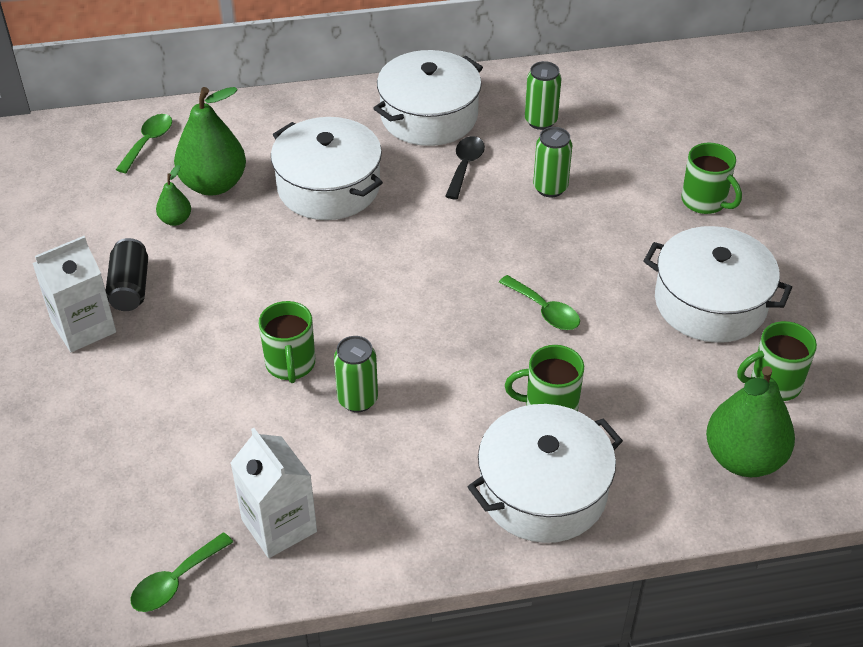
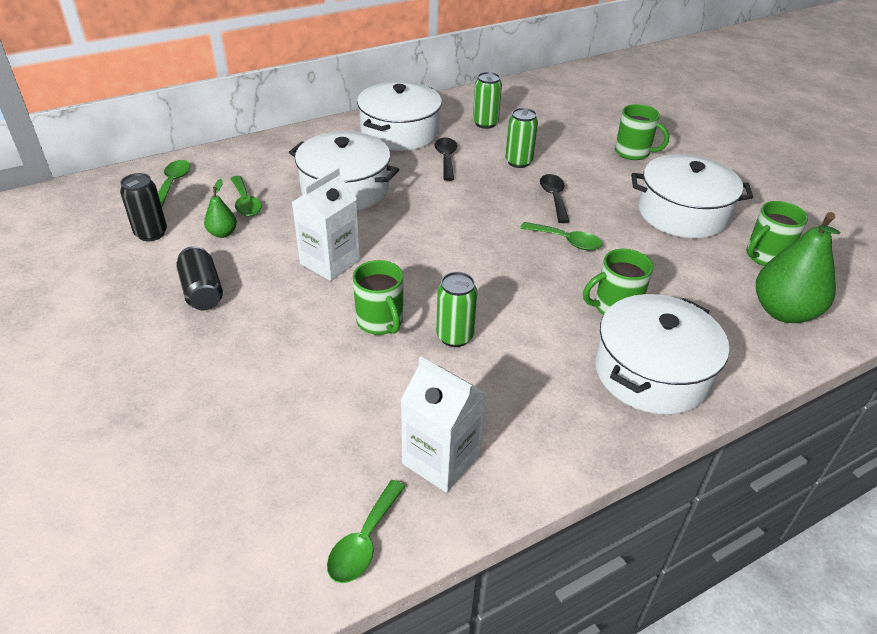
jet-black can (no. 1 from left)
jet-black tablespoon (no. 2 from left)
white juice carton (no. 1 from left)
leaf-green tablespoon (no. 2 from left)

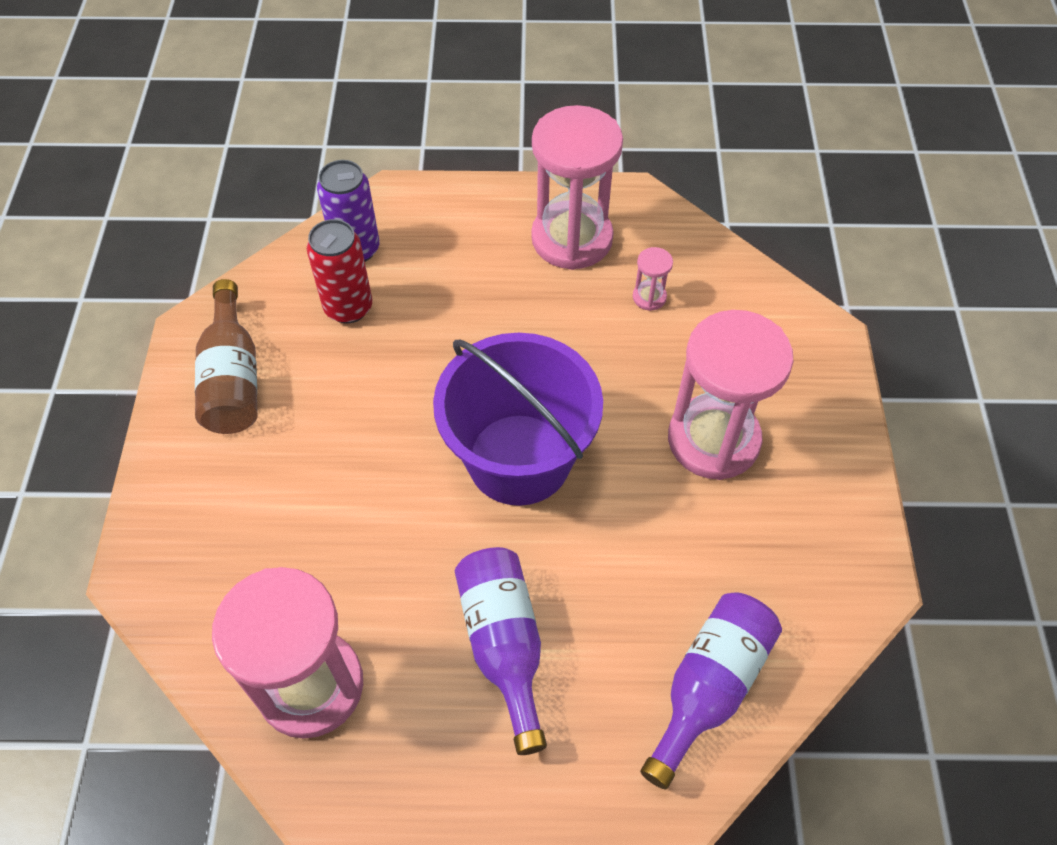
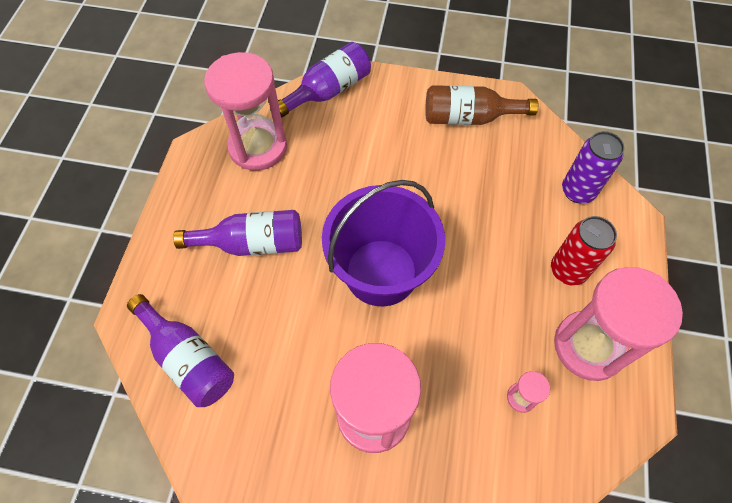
royal purple bottle (no. 3 from left)
scarlet can

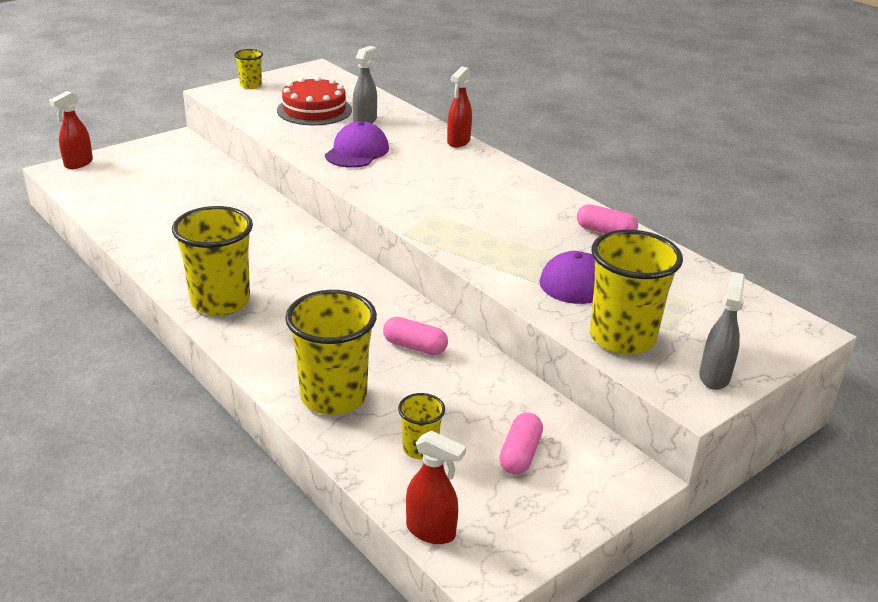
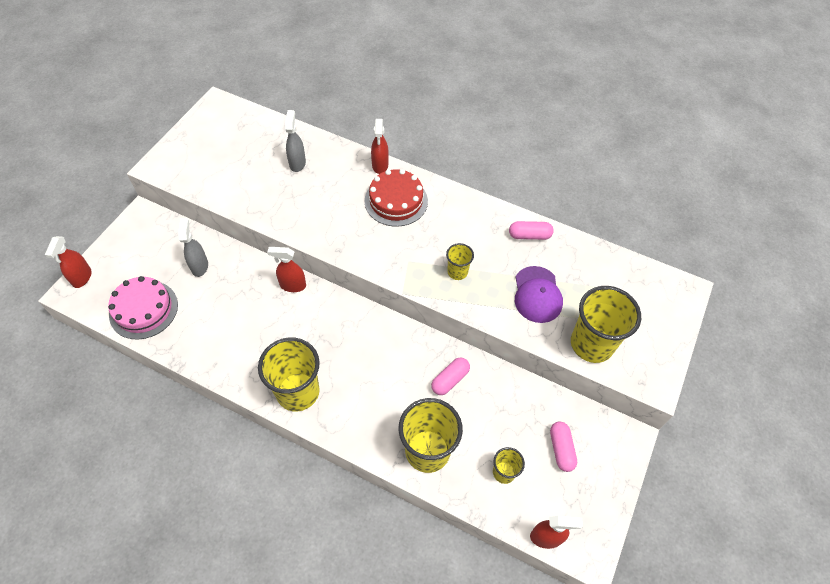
royal purple baseball cap (no. 1 from left in the first image)
rose-pink cake
scarlet sprayer (no. 2 from left)
golden tumbler (no. 3 from left)
scarlet cake
gray sprayer (no. 1 from left)
rose-pink pill shape (no. 1 from left)

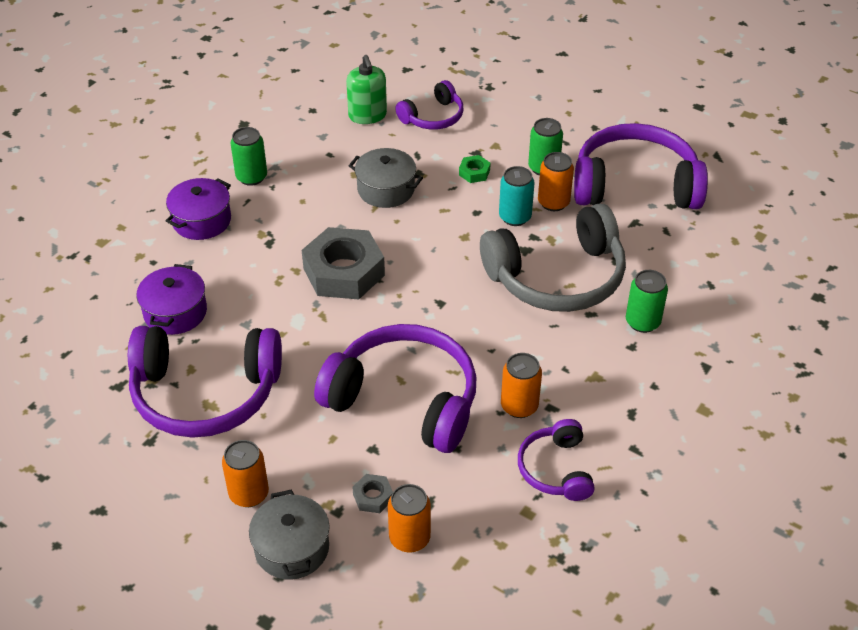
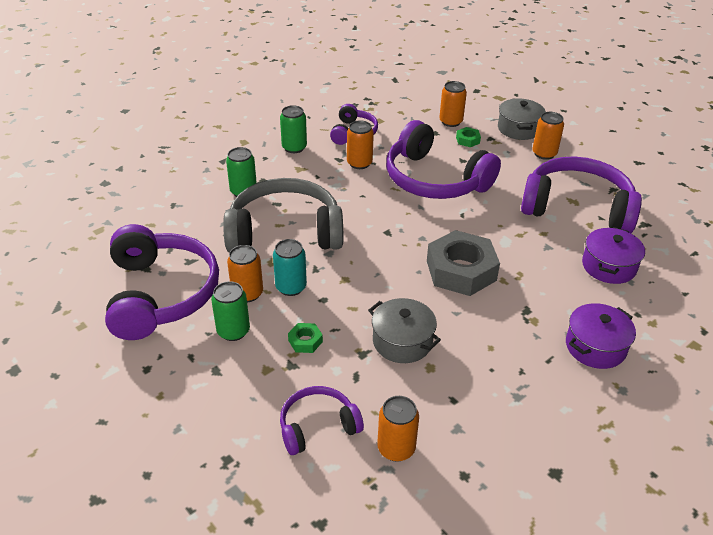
leaf-green can (no. 3 from left)
orange-coloured can (no. 3 from left)
leaf-green nut (no. 2 from left)
royal purple headphones (no. 1 from left)

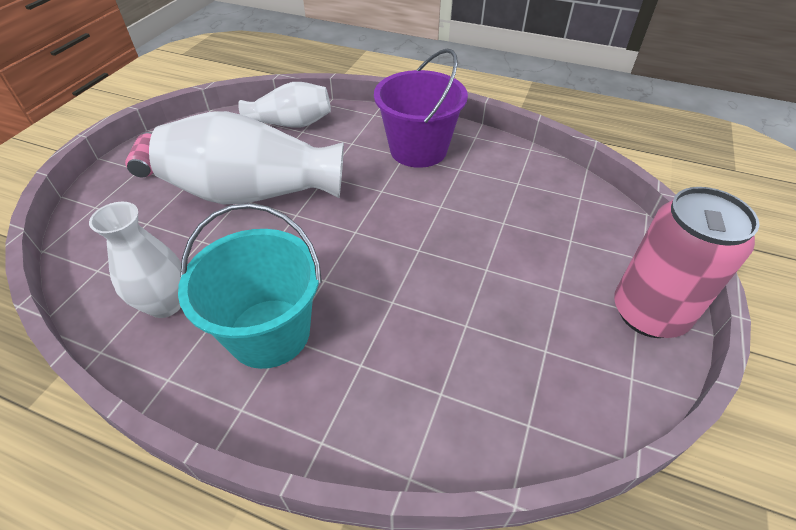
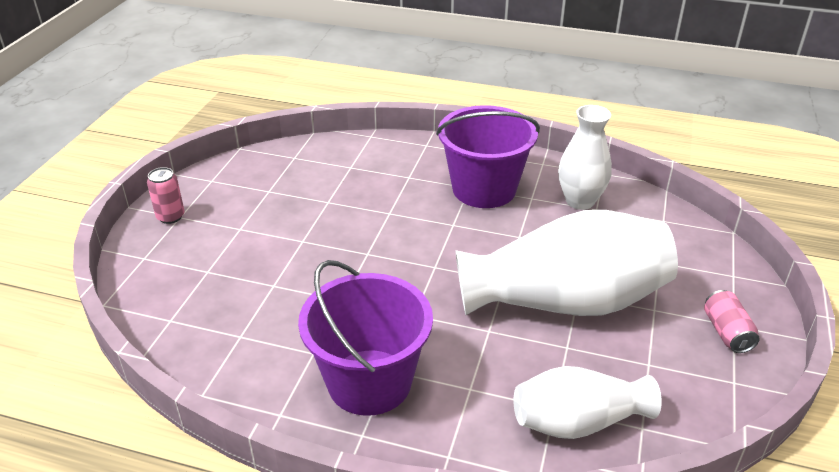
royal purple pail (no. 2 from left)
rose-pink can (no. 1 from left)

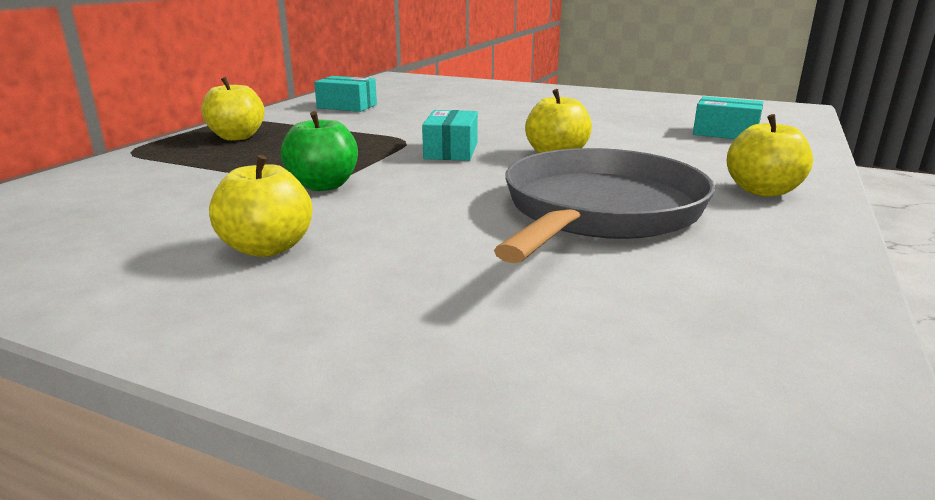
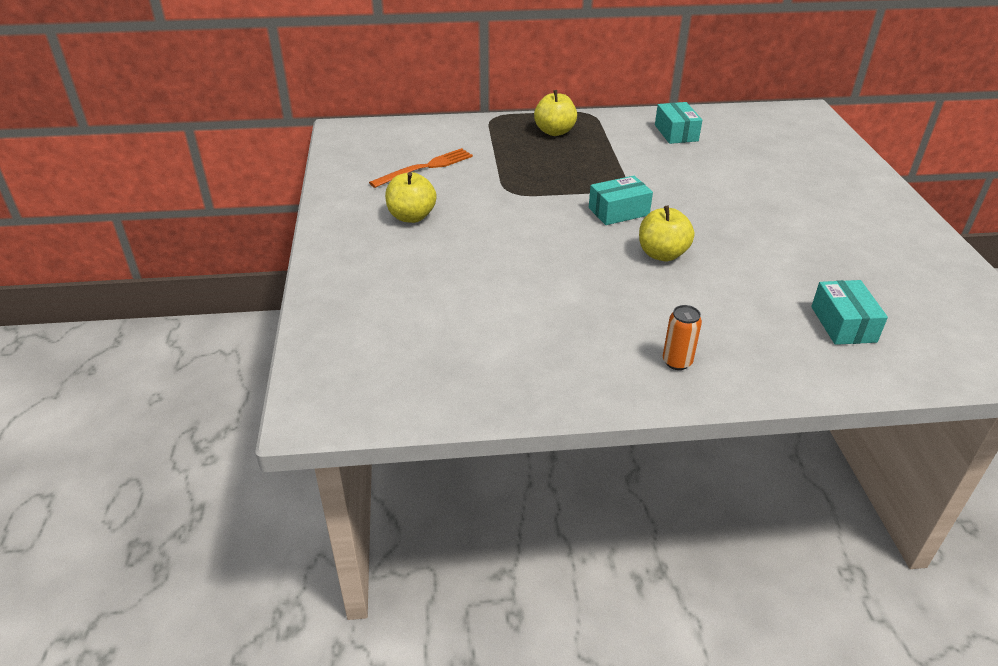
leaf-green toy apple
gray pan
orange-coloured fork
orange-coloured can

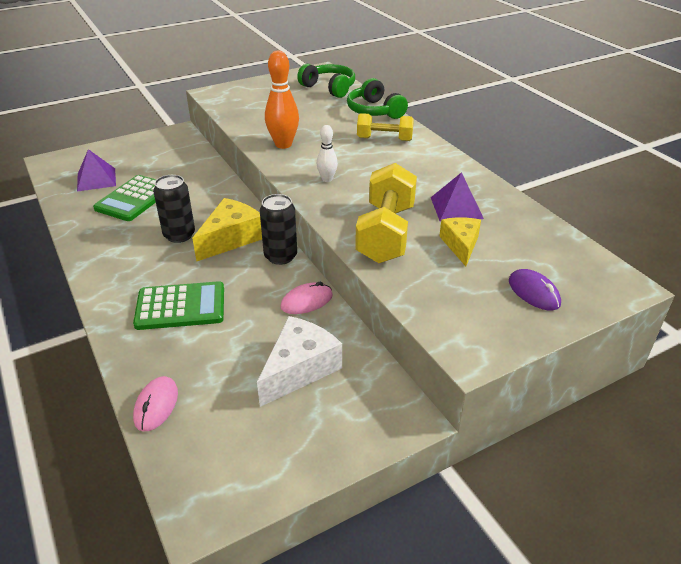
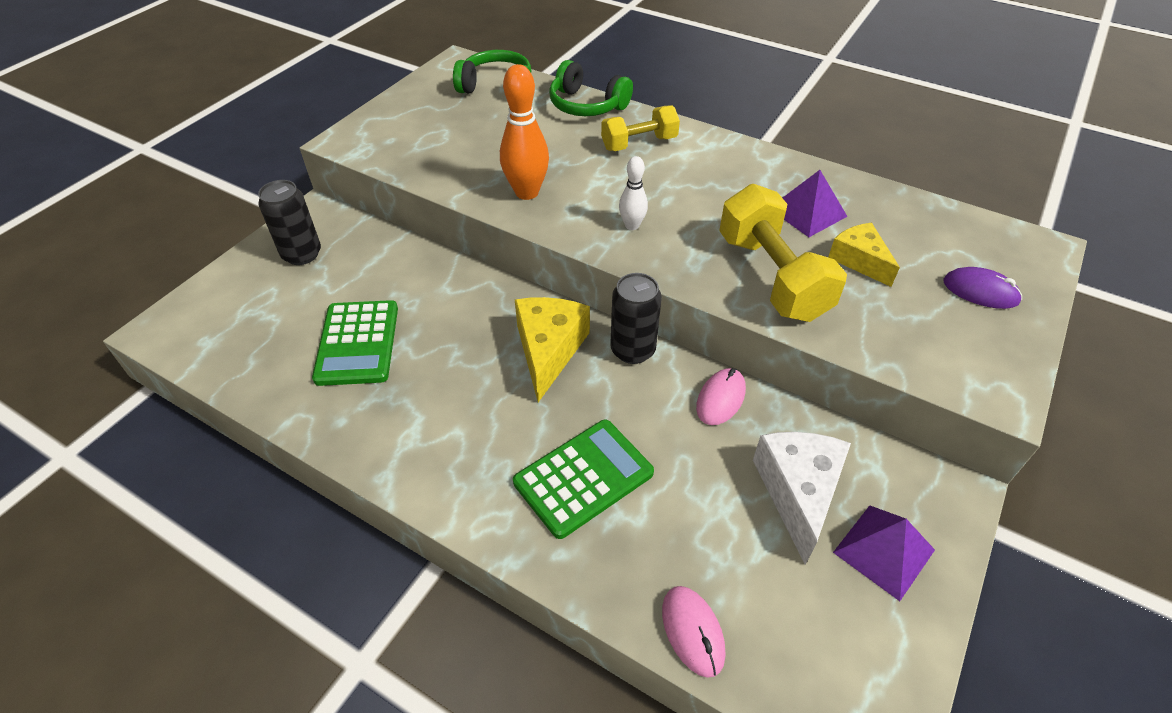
royal purple pyramid (no. 2 from left)
jet-black can (no. 1 from left)

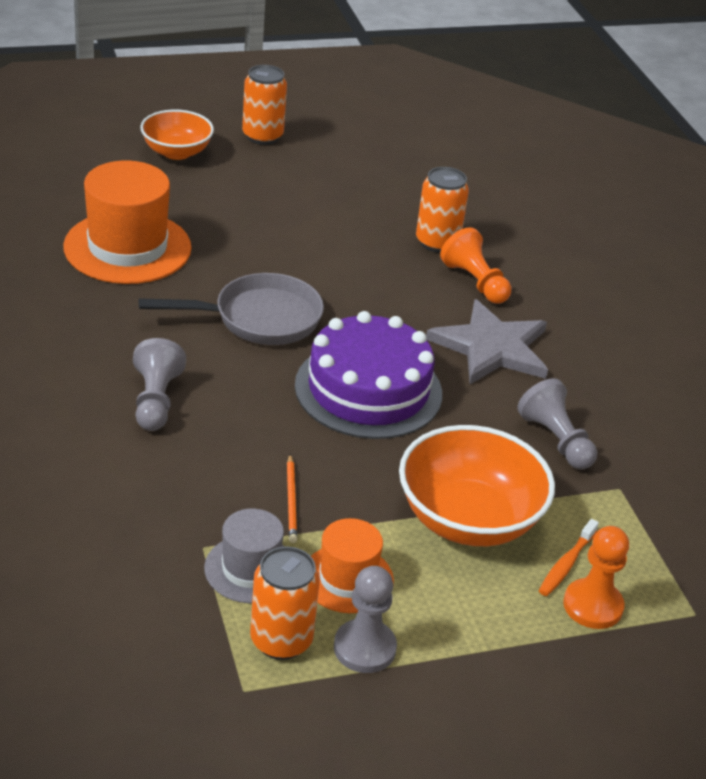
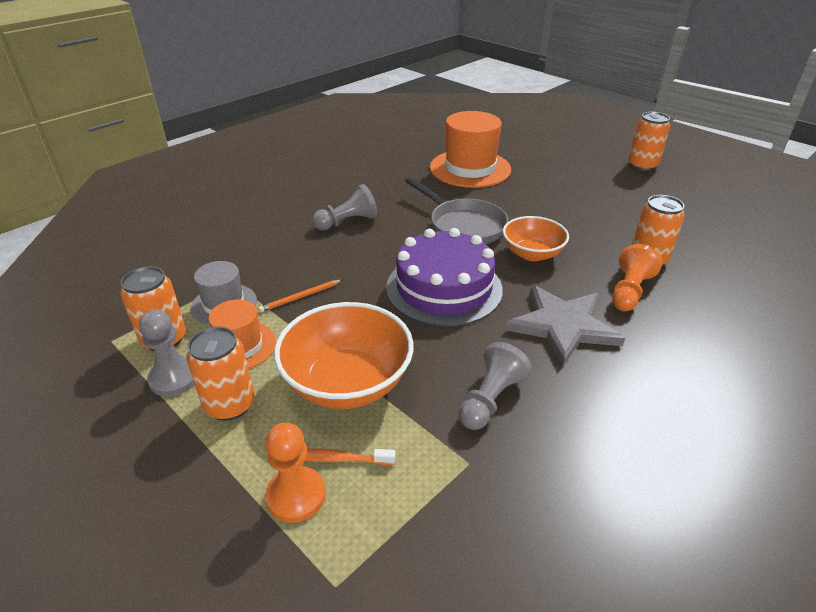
orange-coloured can (no. 2 from left)
orange-coloured serving bowl (no. 2 from left)

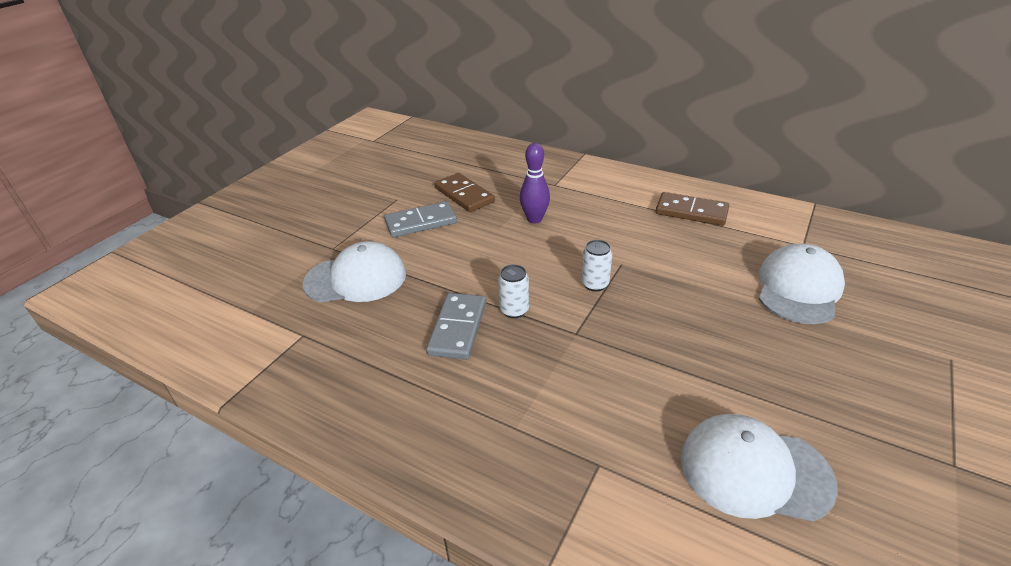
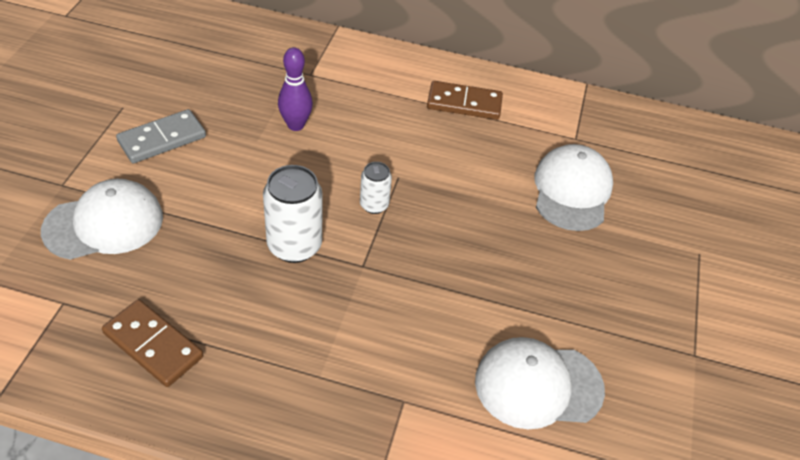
gray domino tile (no. 2 from left in the first image)
russet domino tile (no. 1 from left)
white can (no. 1 from left)

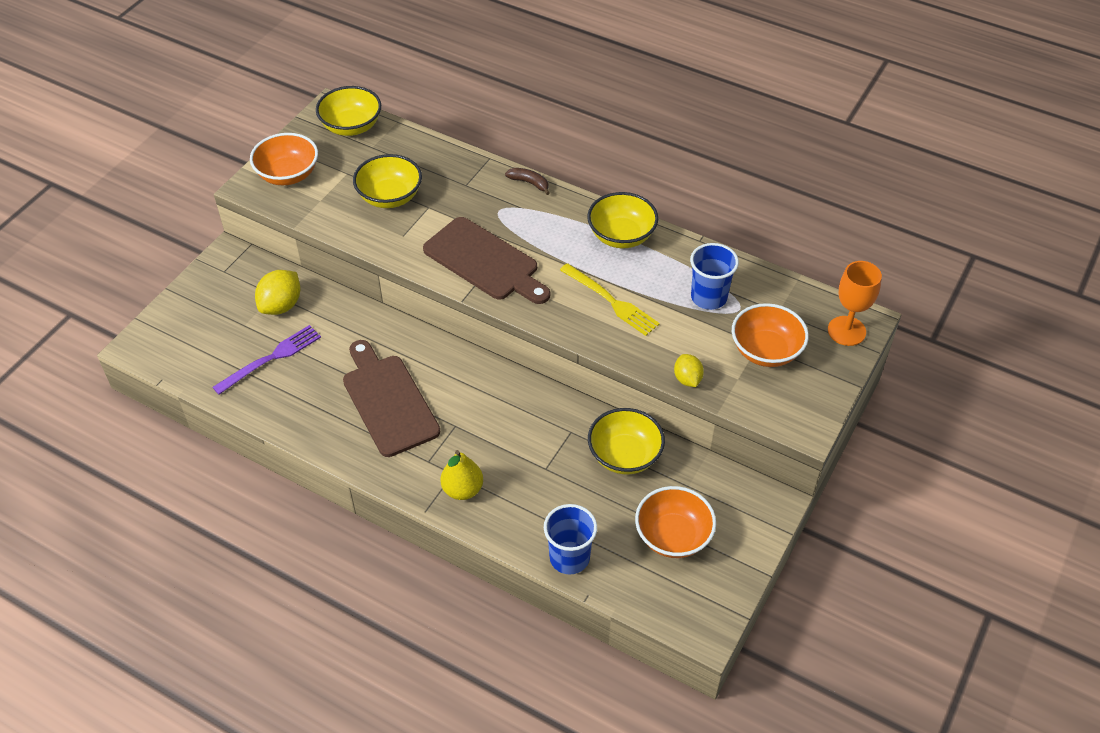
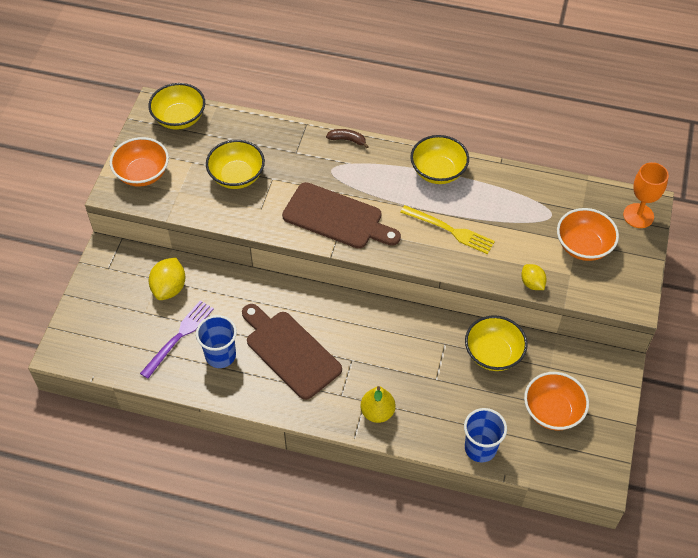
blue tumbler (no. 1 from left)

